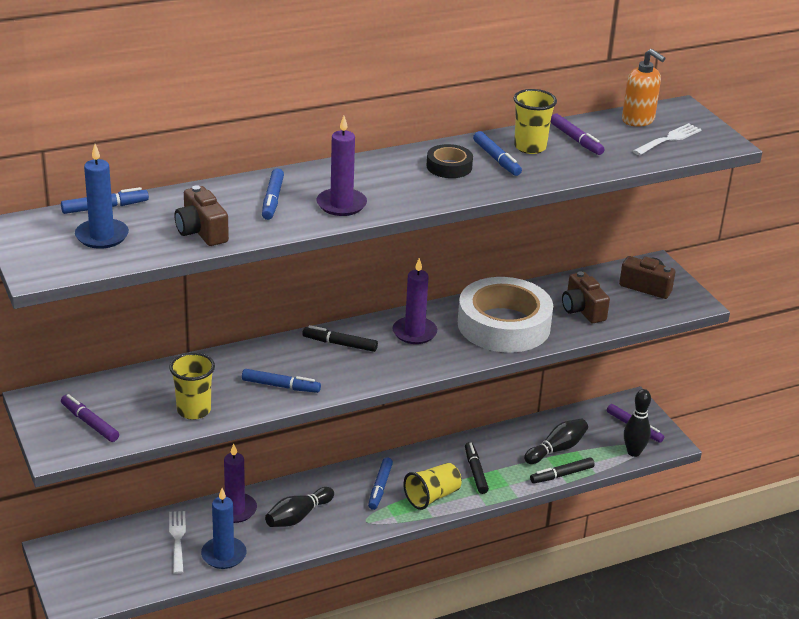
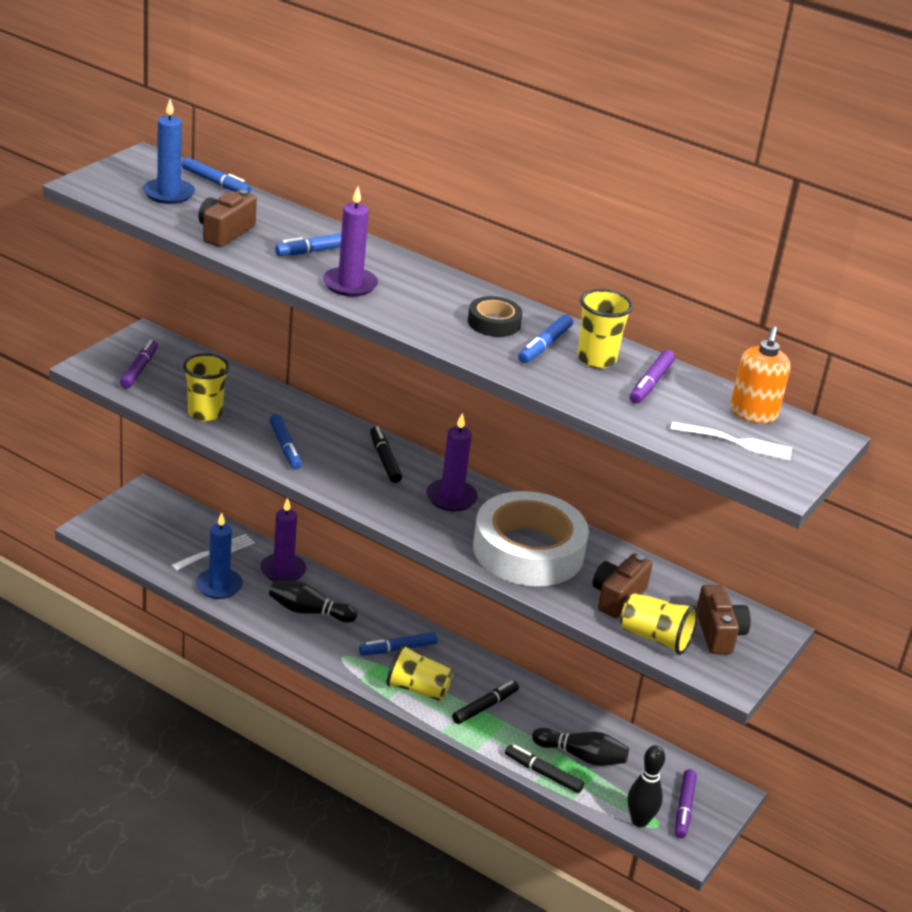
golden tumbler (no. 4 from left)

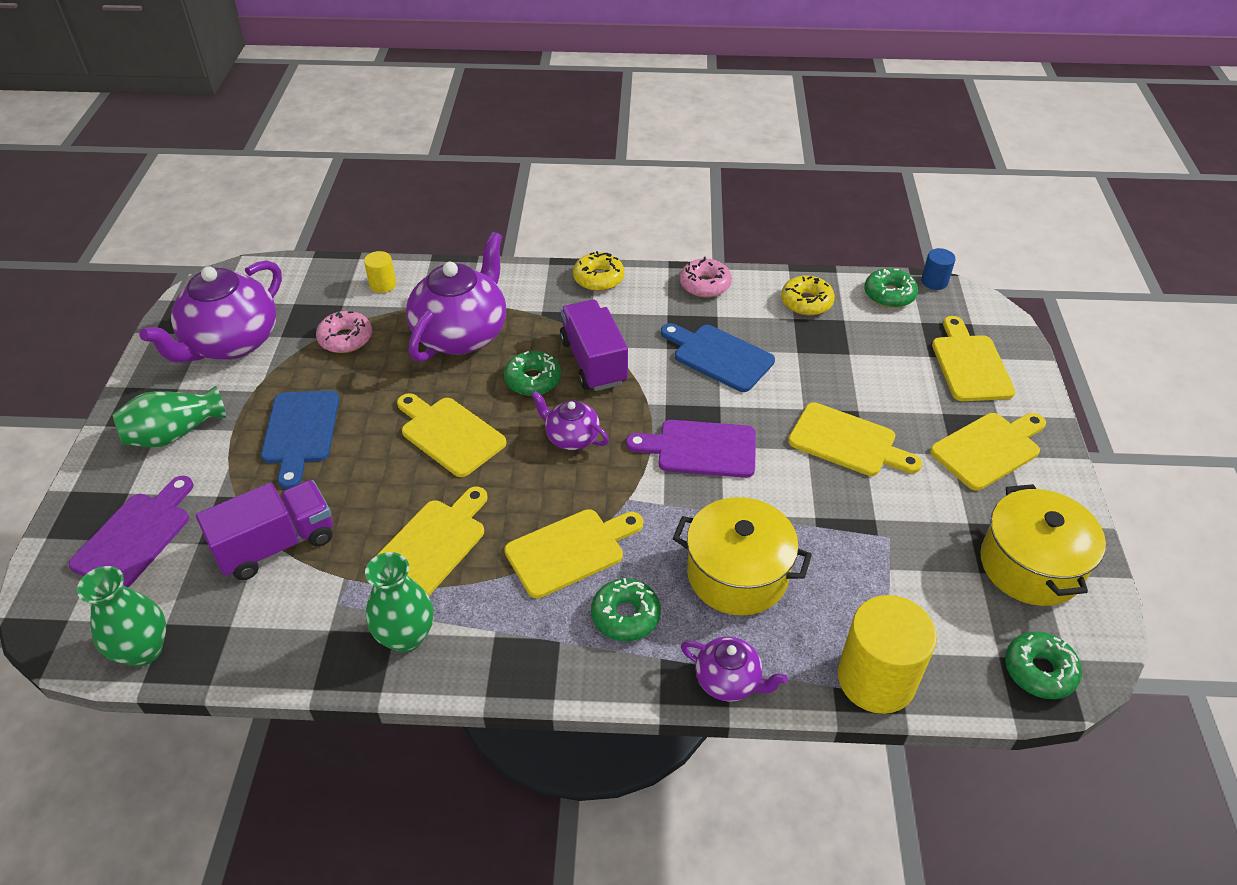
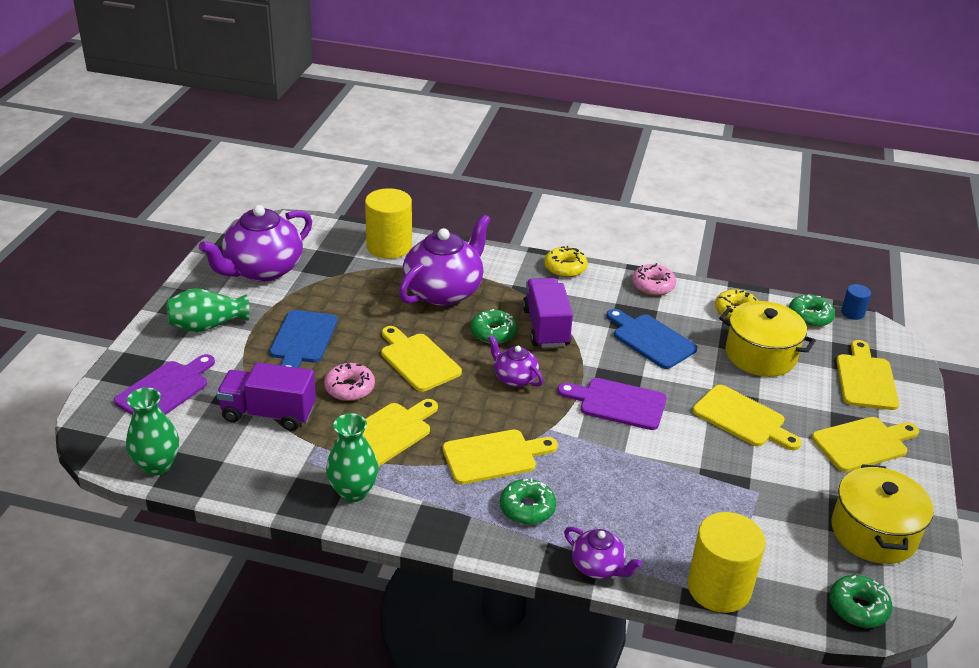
rose-pink glazed donut (no. 1 from left)
golden stockpot (no. 1 from left)
royal purple toy truck (no. 1 from left)
golden cylinder (no. 1 from left)

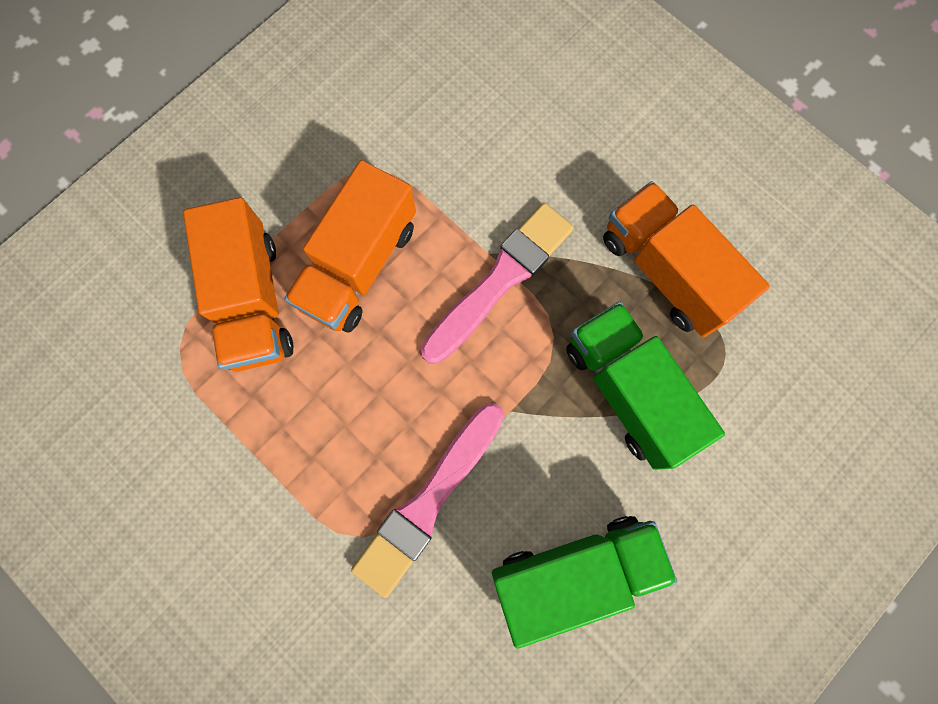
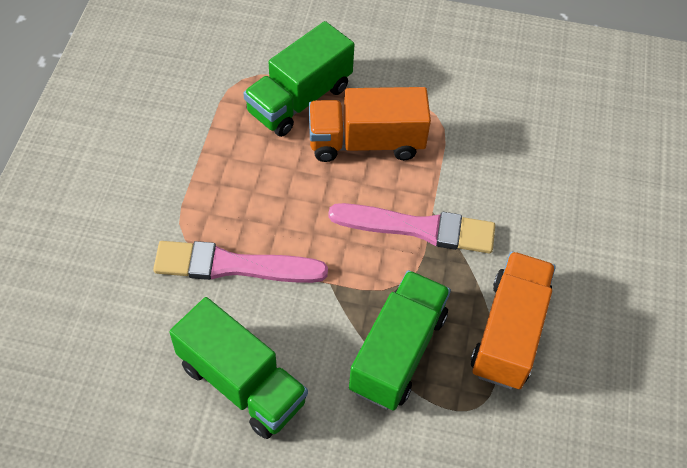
leaf-green toy truck (no. 2 from left)

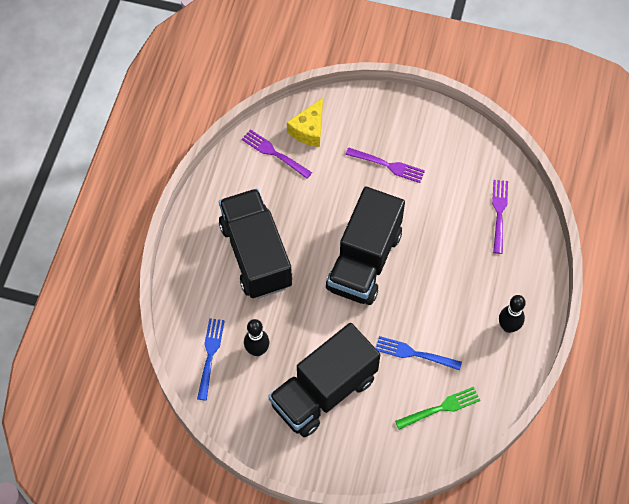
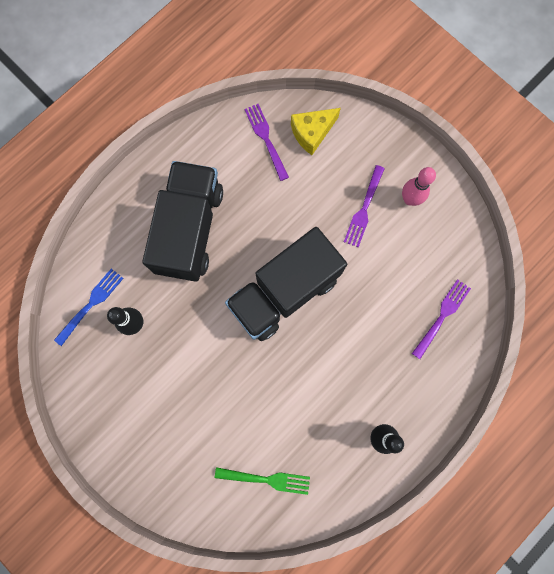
jet-black toy truck (no. 2 from left in the first image)
blue fork (no. 2 from left in the first image)
rose-pink skittle
royal purple fork (no. 2 from left)

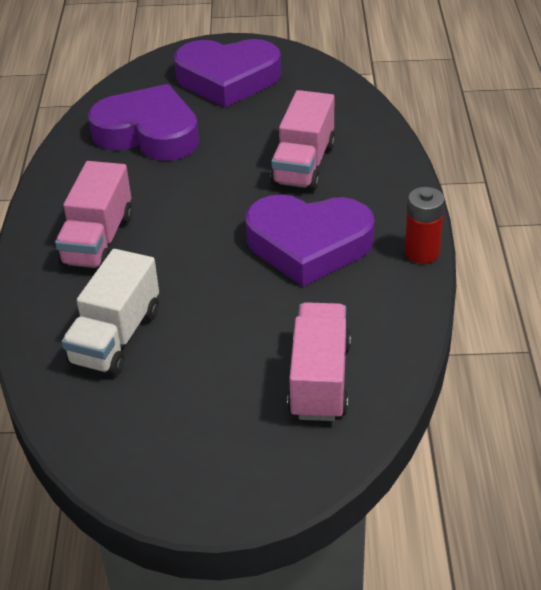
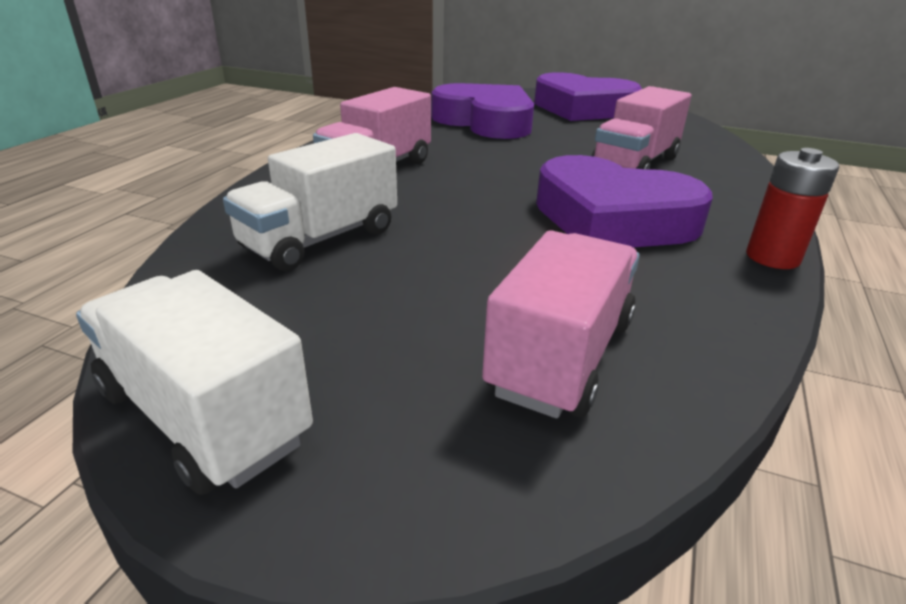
white toy truck (no. 1 from left)

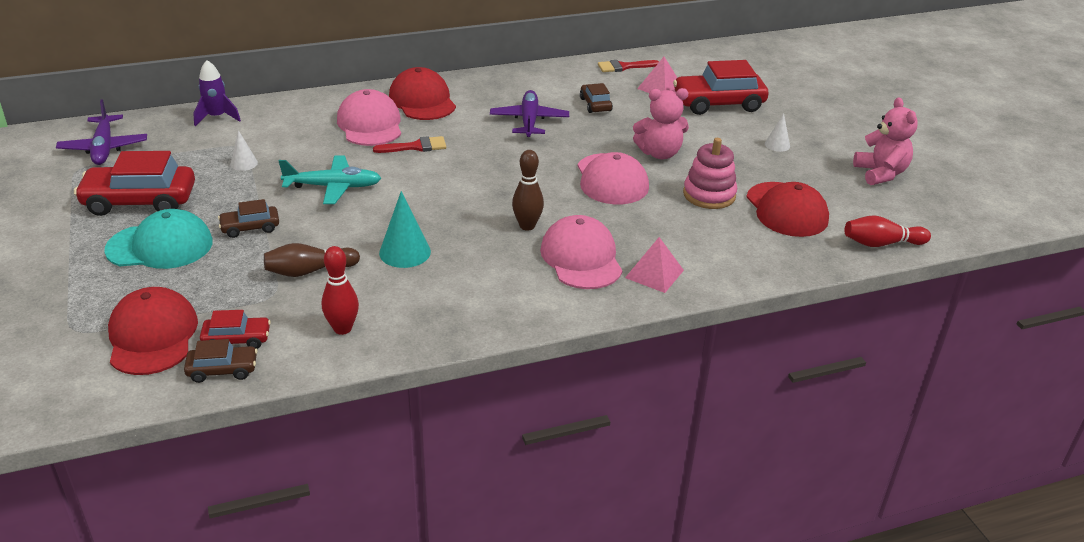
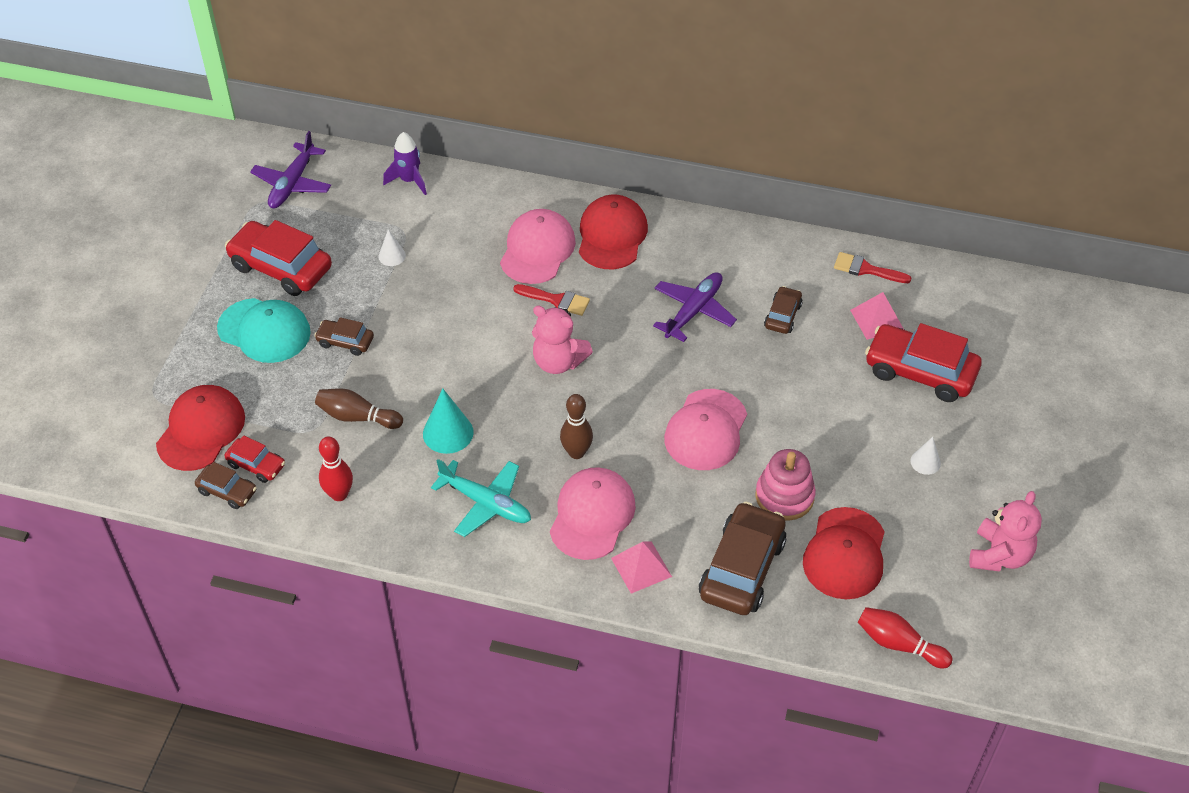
russet toy car (no. 3 from left)
turquoise aeroplane
rose-pink stuffed bear (no. 1 from left)

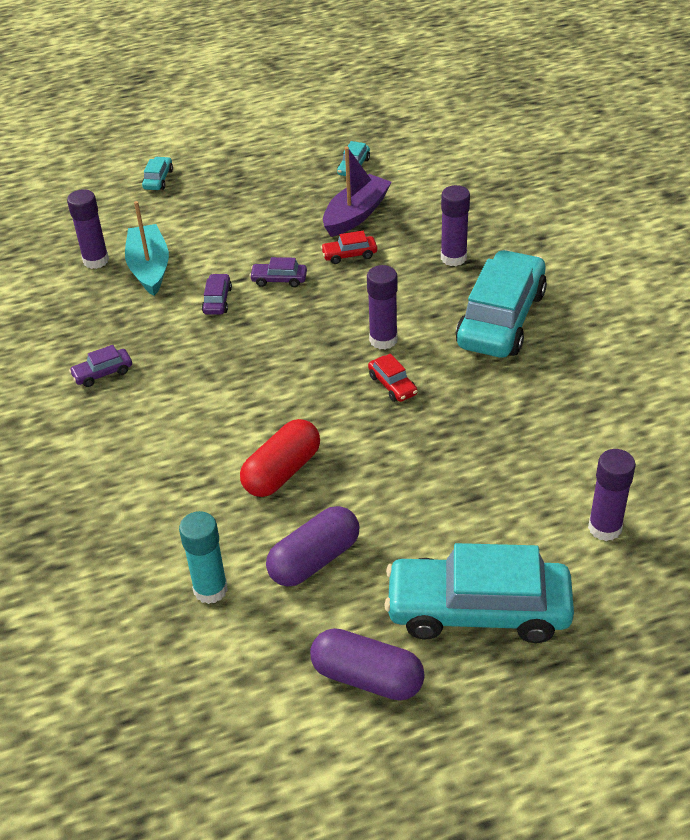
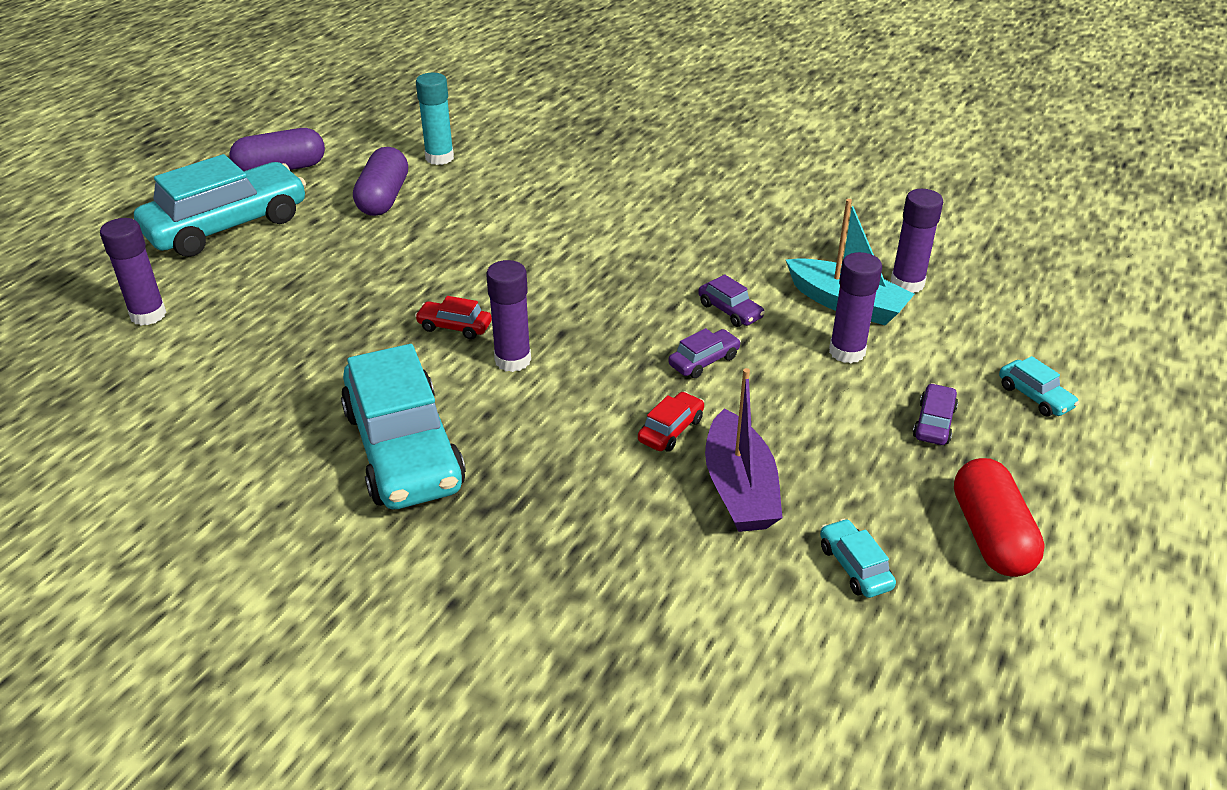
royal purple toy car (no. 3 from left)
scarlet pill shape
royal purple glue (no. 3 from left)

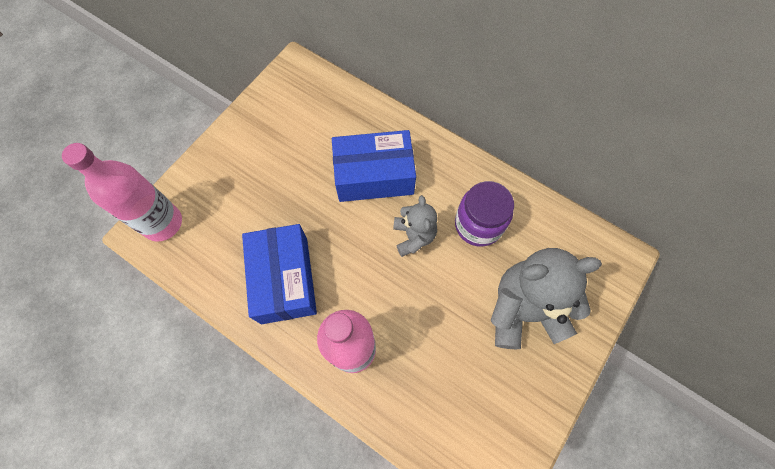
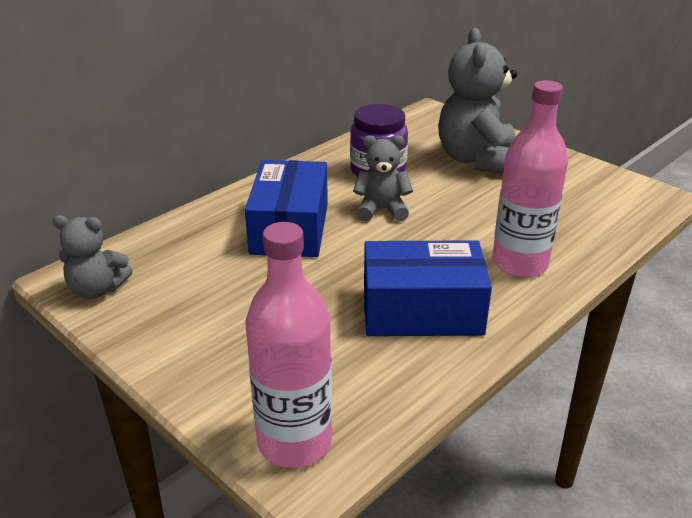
gray stuffed bear (no. 1 from left)

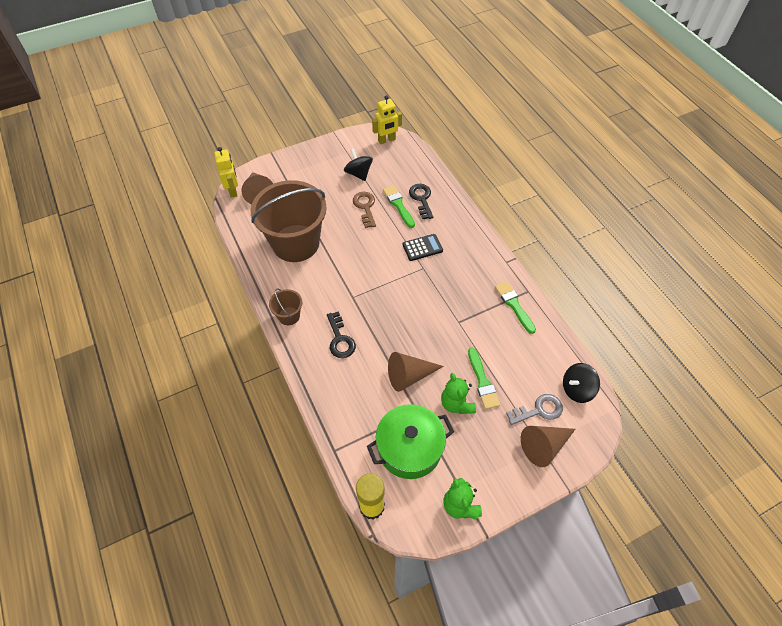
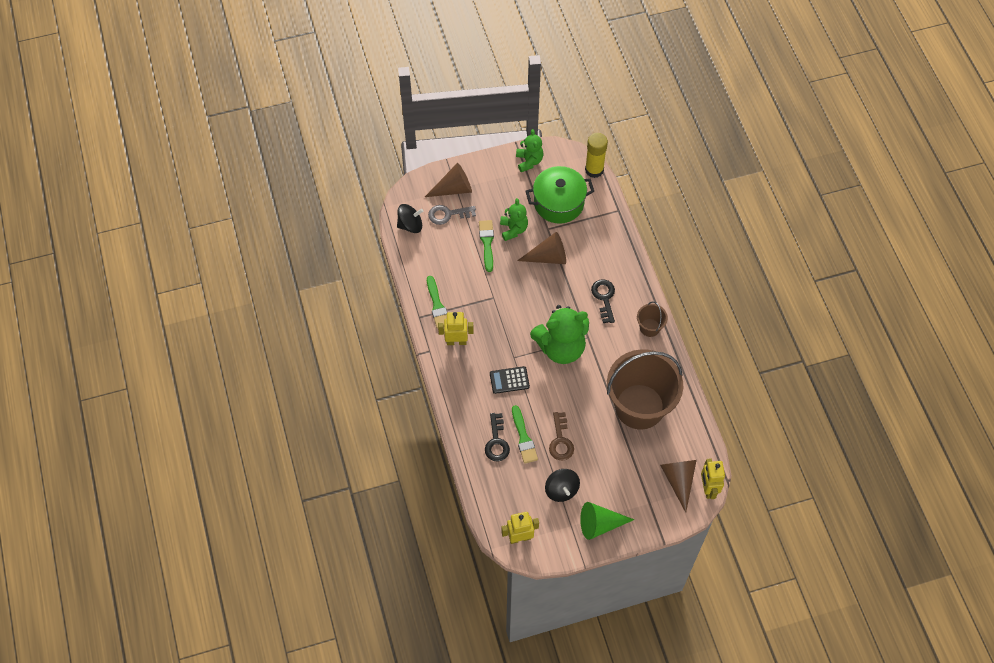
golden toy robot (no. 1 from left)
leaf-green stuffed bear (no. 3 from left)
leaf-green solid cone

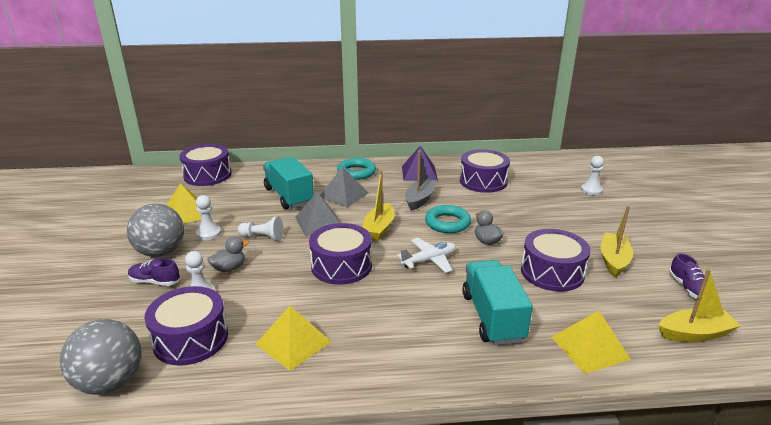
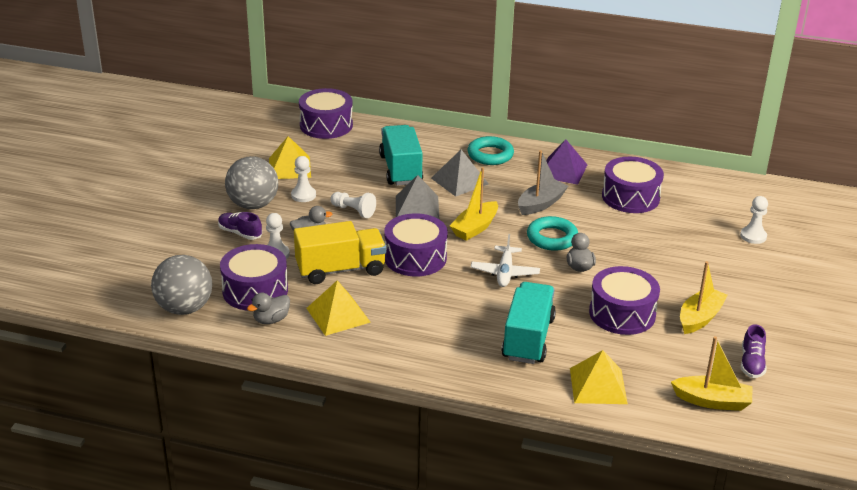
gray rubber duck (no. 1 from left)
golden toy truck
white aeroplane

